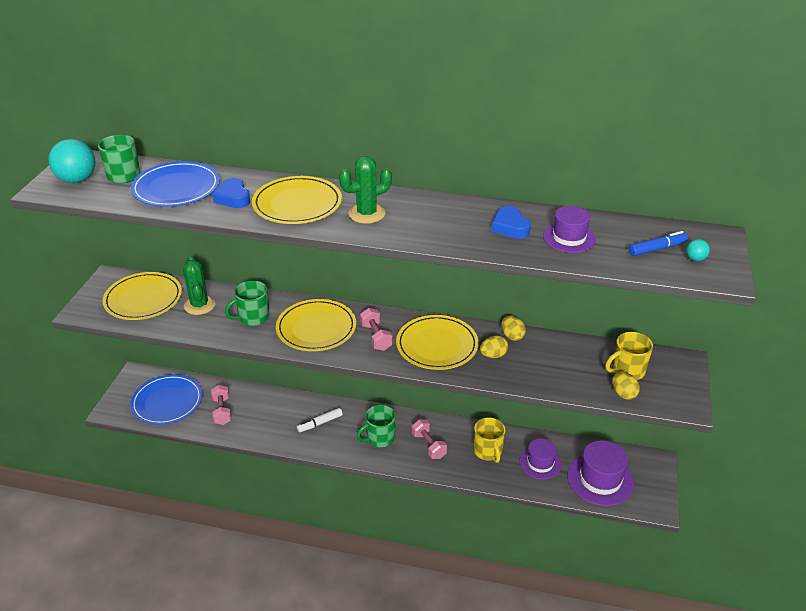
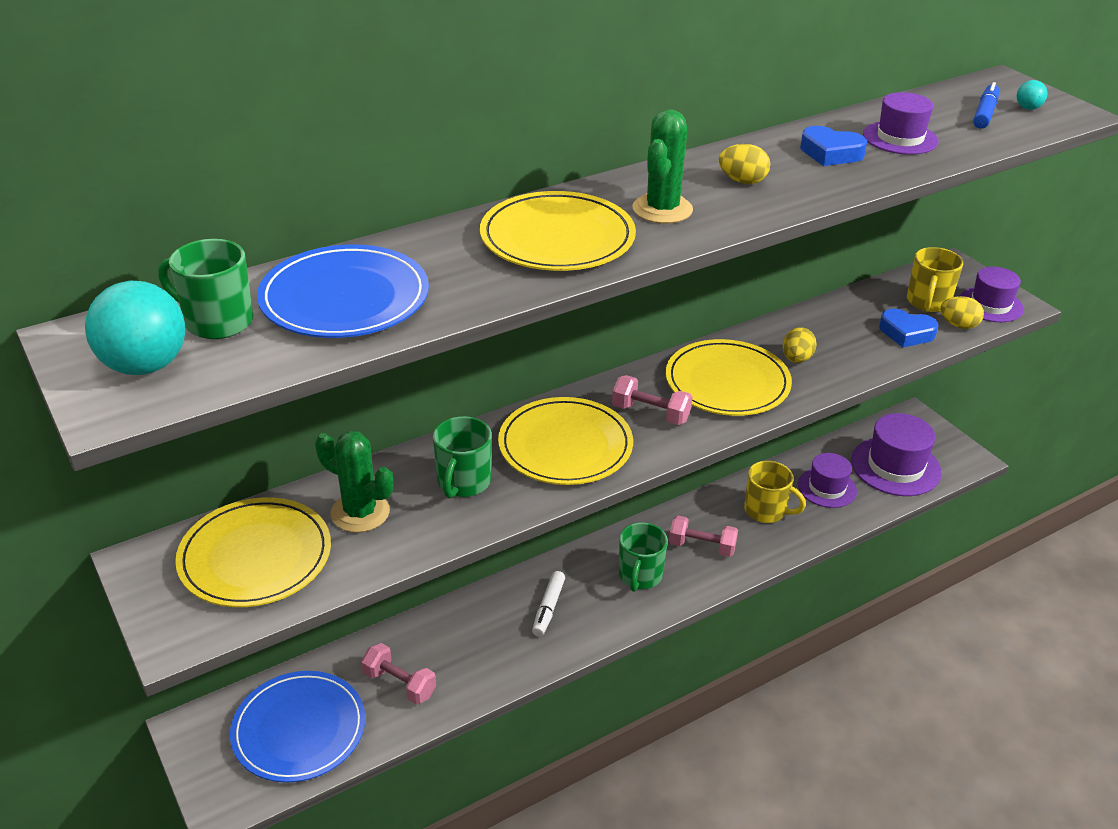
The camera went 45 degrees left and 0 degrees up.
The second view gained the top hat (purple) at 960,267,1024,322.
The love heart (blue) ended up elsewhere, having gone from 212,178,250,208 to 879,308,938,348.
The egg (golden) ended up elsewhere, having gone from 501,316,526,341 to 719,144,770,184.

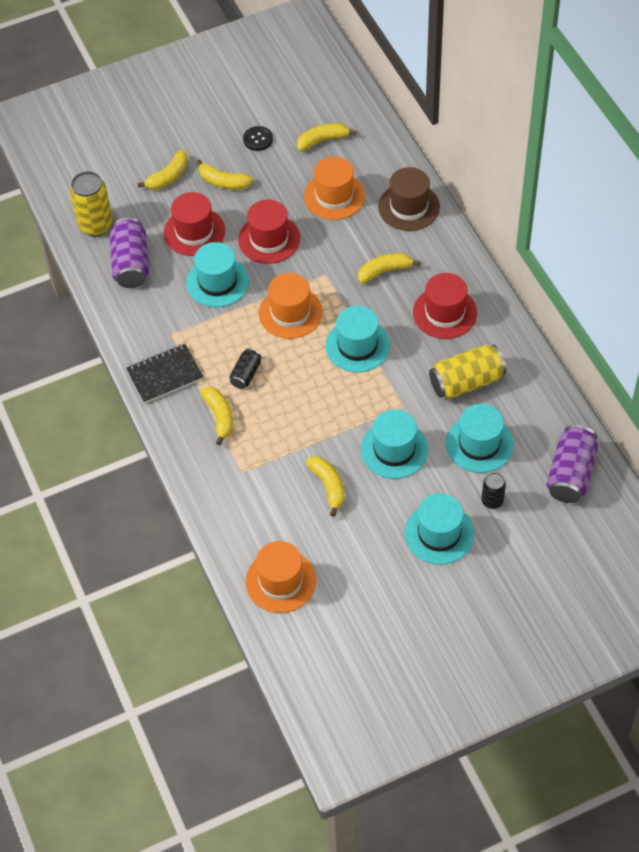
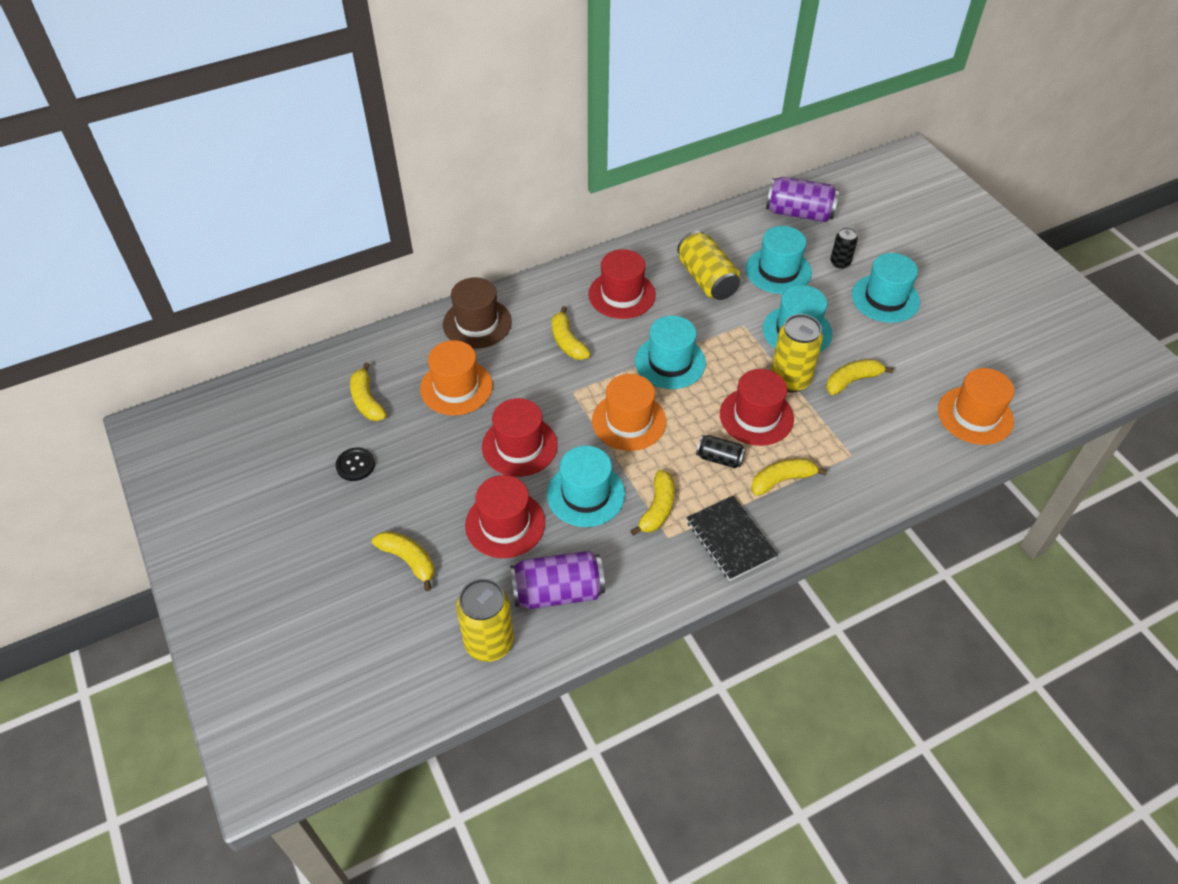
The camera went 95 degrees left and 5 degrees down.
The second view gained the top hat (scarlet) at 720,369,794,446.
The second view gained the tin (golden) at 771,314,823,392.
The banana fruit (golden) ended up elsewhere, having gone from 196,159,253,190 to 630,470,675,536.

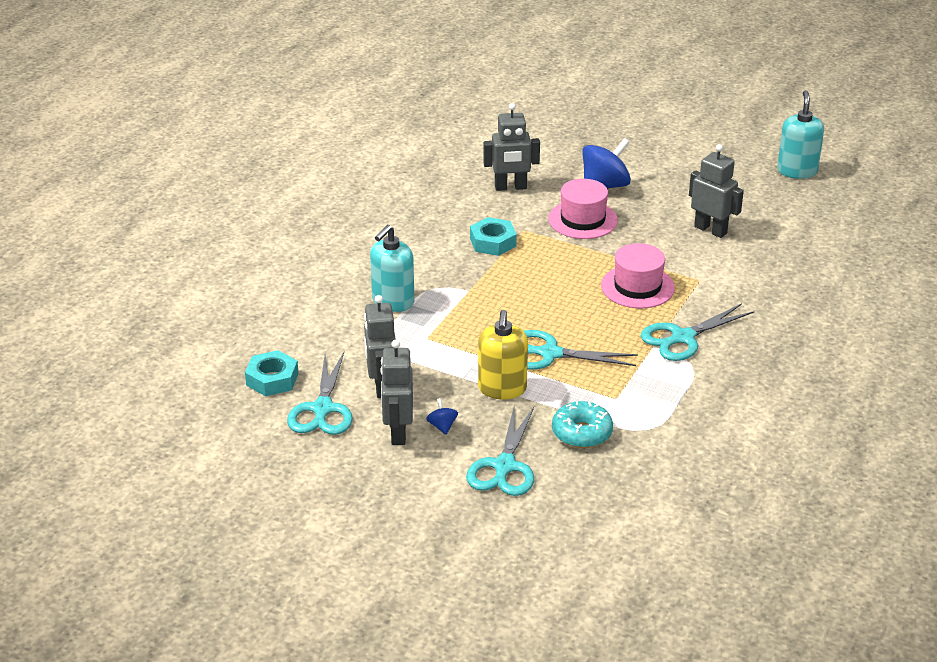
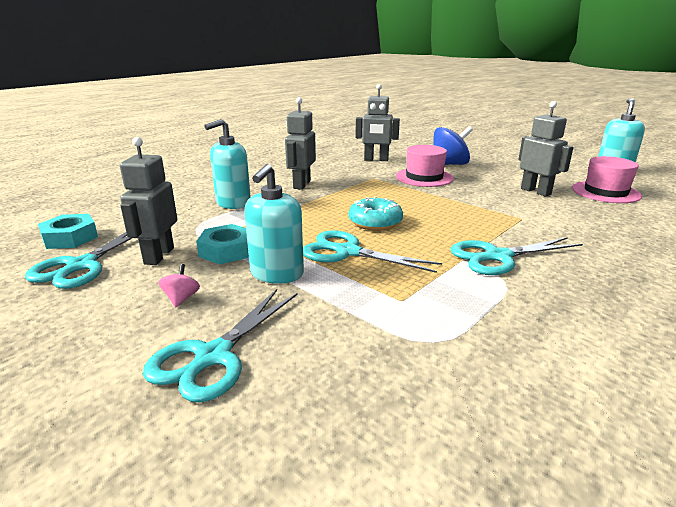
The camera went 15 degrees right and 10 degrees down.
The toy robot (grey) ended up elsewhere, having gone from 381,340,413,445 to 285,97,316,190.
The hex nut (turquoise) ended up elsewhere, having gone from 470,217,517,256 to 196,224,249,264.
The donut (turquoise) ended up elsewhere, having gone from 552,401,613,448 to 349,196,403,231.
The top hat (pink) ended up elsewhere, having gone from 601,243,675,308 to 572,156,642,203.
What was the whirligig (blue) at 426,398,458,435 turned into the whirligig (pink) at 159,264,200,307.
What was the pump bottle (golden) at 478,310,528,399 turned into the pump bottle (turquoise) at 244,164,304,284.

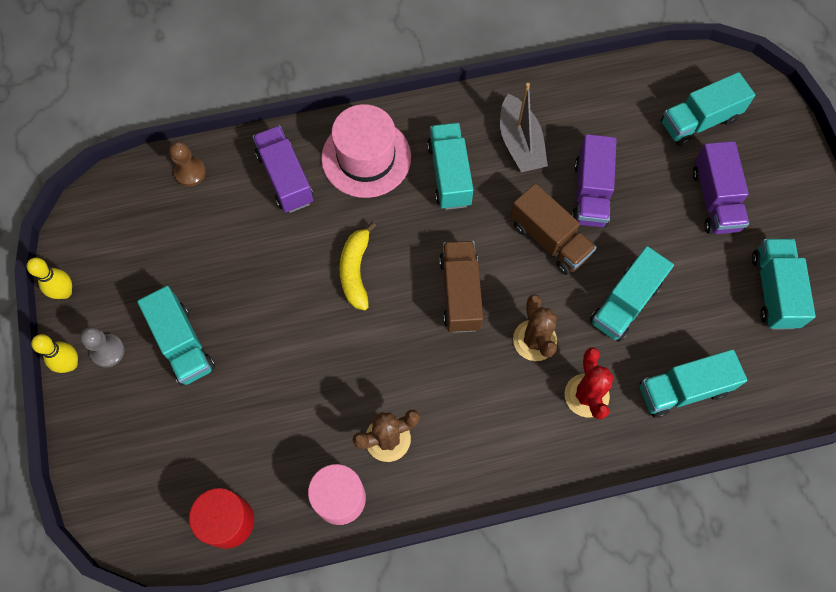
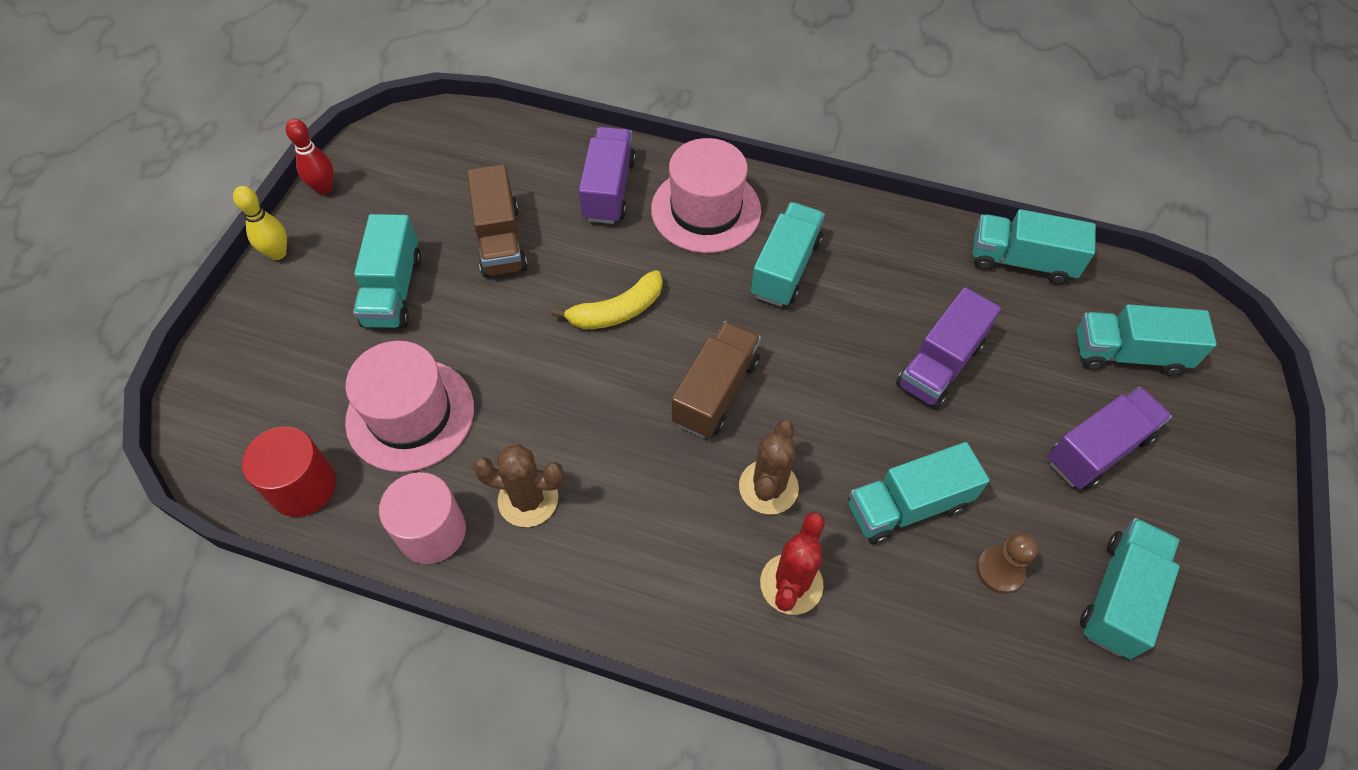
The camera went 30 degrees right and 10 degrees down.
The second view lost the pawn (grey) at 80,327,125,367.
The second view lost the sailboat (grey) at 500,83,548,172.
The second view gained the top hat (pink) at 345,341,474,472.
The pawn (brown) ended up elsewhere, having gone from 169,141,206,187 to 976,533,1038,594.
The truck (brown) ended up elsewhere, having gone from 510,184,597,275 to 467,164,527,277.
The truck (turquoise) ended up elsewhere, having gone from 640,349,747,418 to 973,209,1096,285.
What was the bowling pin (golden) at 27,258,72,299 turned into the bowling pin (scarlet) at 286,119,334,195.
The banana fruit (golden) at 339,222,376,310 ended up facing another way, 150 degrees counterclockwise from before.
The truck (purple) at 693,141,749,234 ended up facing another way, 150 degrees counterclockwise from before.

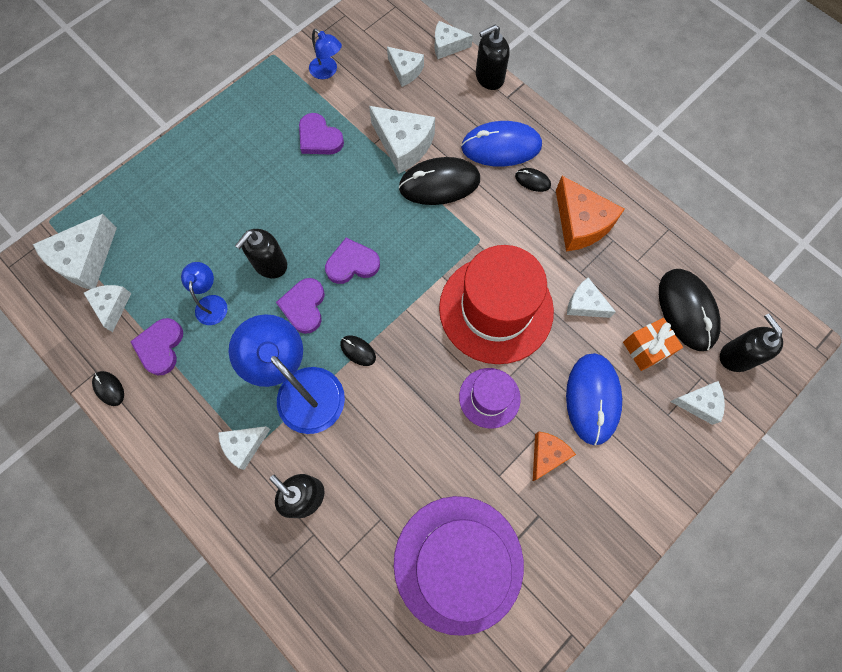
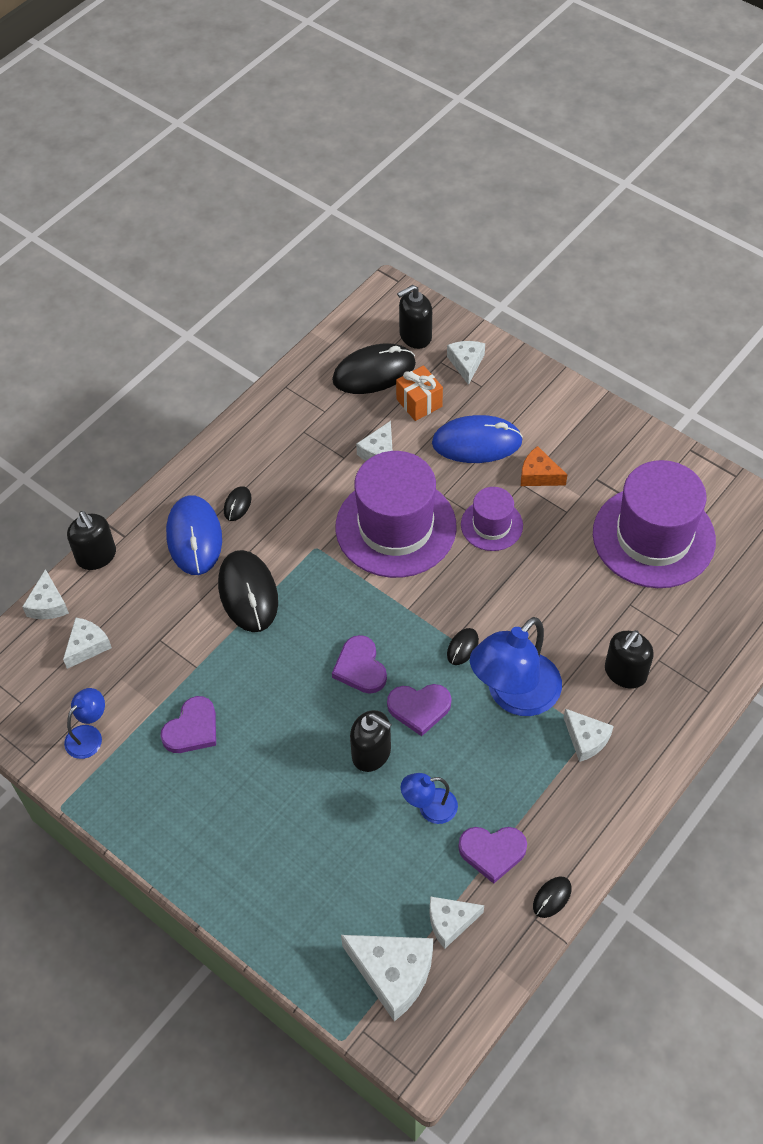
The camera went 95 degrees left and 15 degrees down.
The second view lost the cheese (pure white) at 369,106,435,174.
The second view lost the cheese (orange) at 556,176,625,252.
What was the top hat (scarlet) at 439,245,554,364 turned into the top hat (purple) at 335,451,457,578.

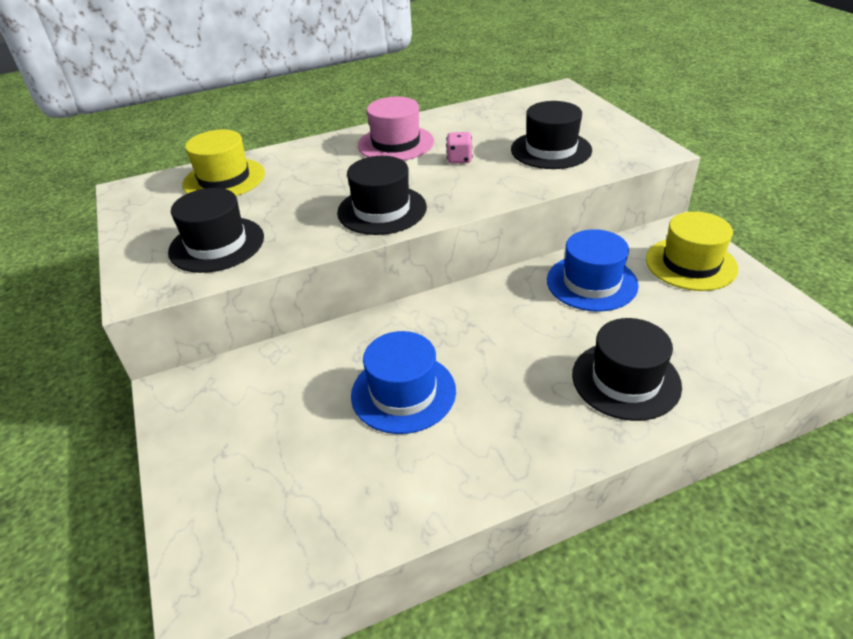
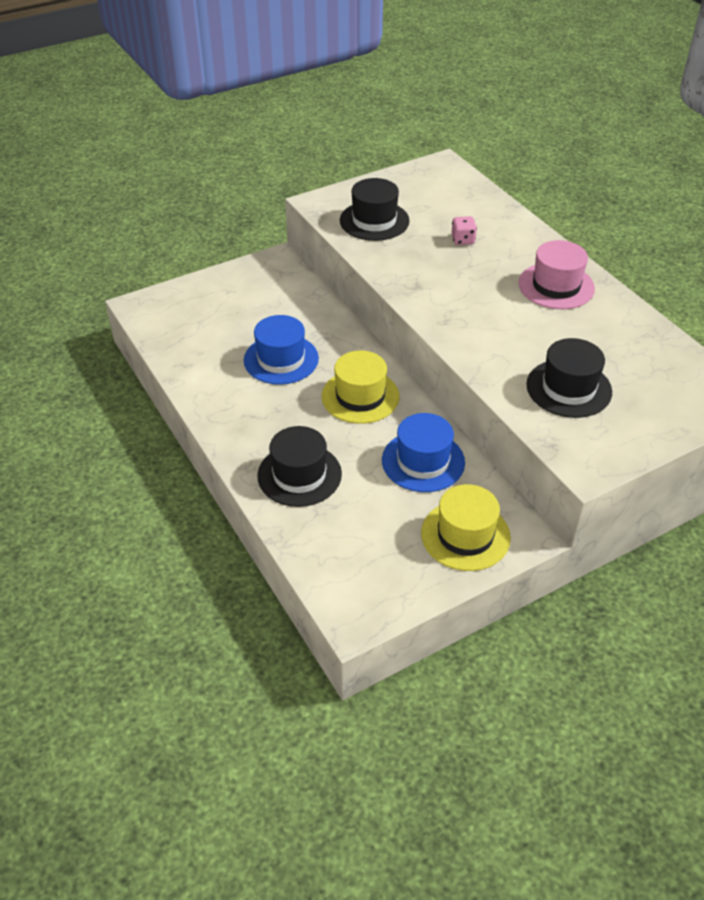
The camera went 80 degrees right and 5 degrees up.
The second view lost the top hat (ebony) at 337,156,427,235.
The top hat (golden) ended up elsewhere, having gone from 182,130,265,196 to 322,351,399,424.
The die (pink) ended up elsewhere, having gone from 446,132,473,164 to 452,216,477,245.

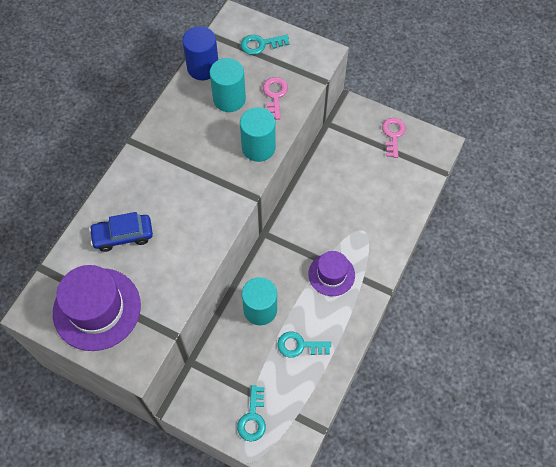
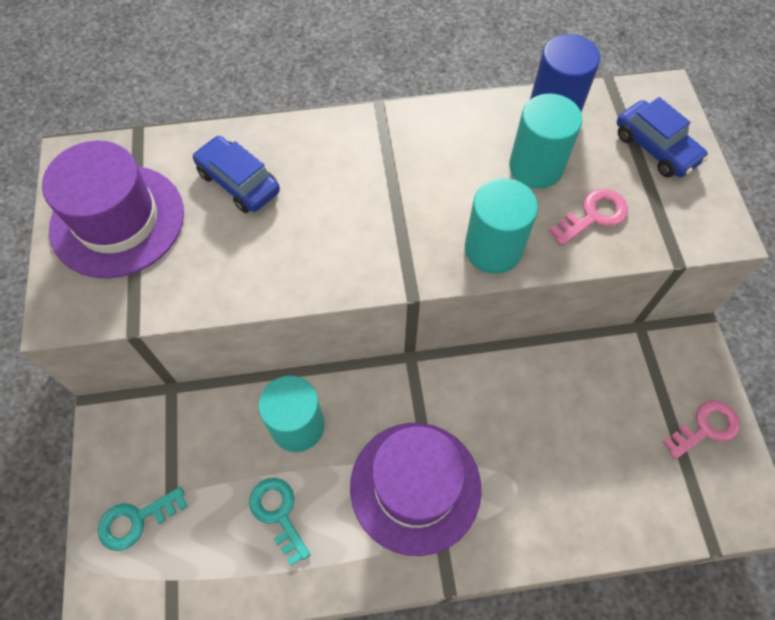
The camera went 55 degrees right and 0 degrees up.
Where the latchkey (turquoise) stood at 241,35,289,55, the toy car (blue) came to stand at 617,97,708,178.
The size of the top hat (purple) at 308,251,355,296 changed by a factor of 1.65.

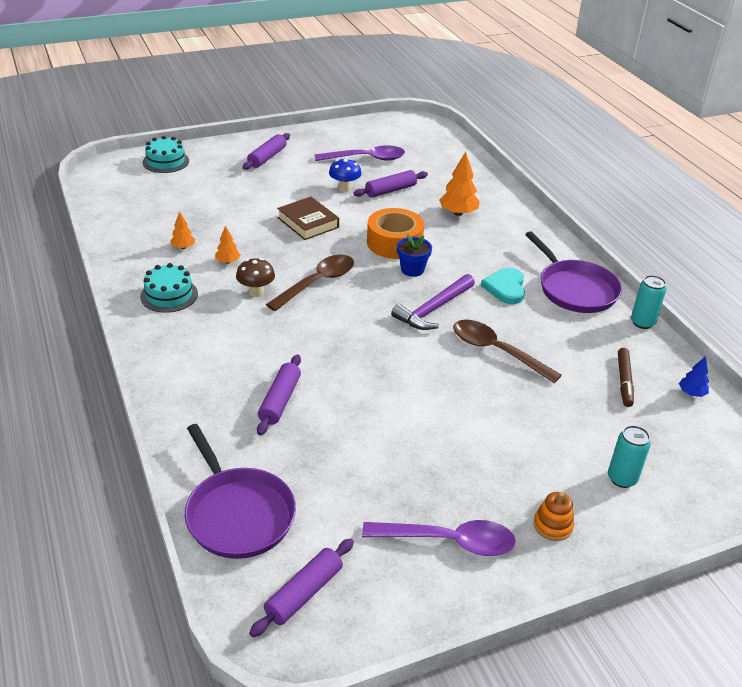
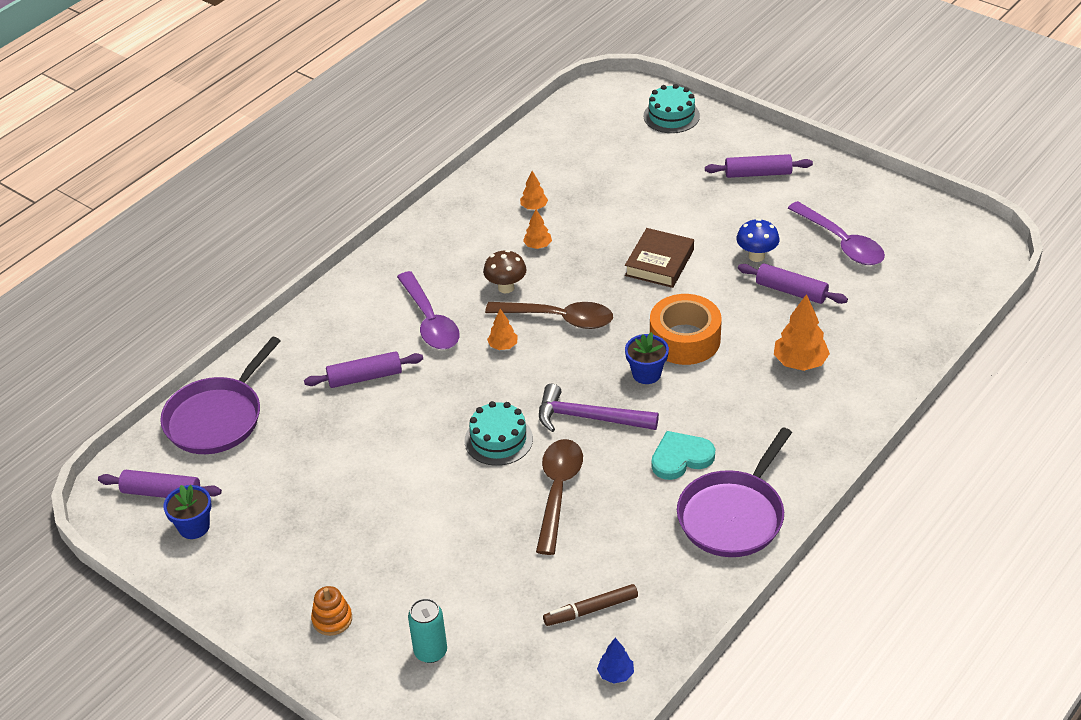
The camera went 65 degrees right and 5 degrees up.
The second view lost the tin (turquoise) at 631,275,667,329.
The second view gained the potted plant (blue) at 163,485,212,539.
The second view gained the fir tree (orange) at 487,309,518,350.
The gateau (turquoise) ended up elsewhere, having gone from 140,263,198,313 to 465,401,533,466.
The spoon (purple) ended up elsewhere, having gone from 362,520,516,556 to 397,271,460,349.

